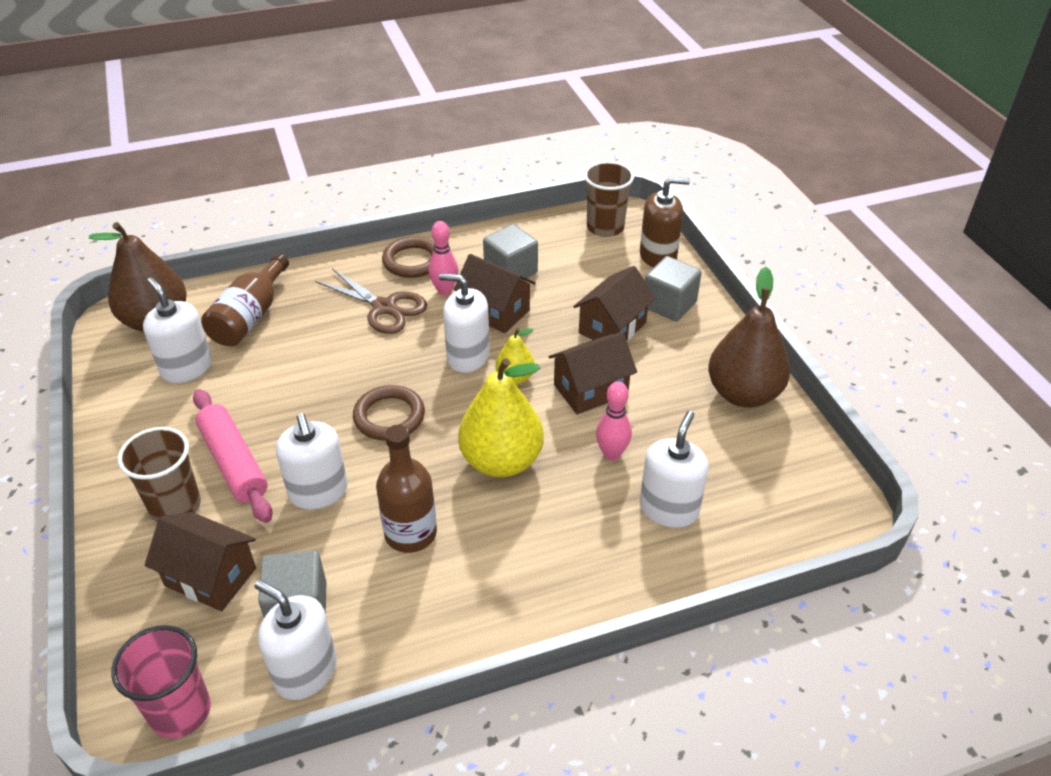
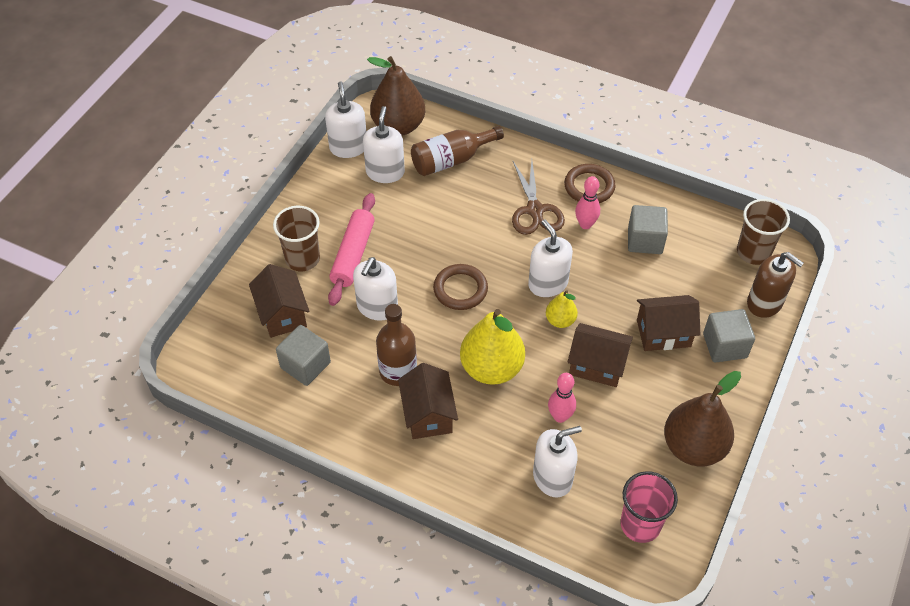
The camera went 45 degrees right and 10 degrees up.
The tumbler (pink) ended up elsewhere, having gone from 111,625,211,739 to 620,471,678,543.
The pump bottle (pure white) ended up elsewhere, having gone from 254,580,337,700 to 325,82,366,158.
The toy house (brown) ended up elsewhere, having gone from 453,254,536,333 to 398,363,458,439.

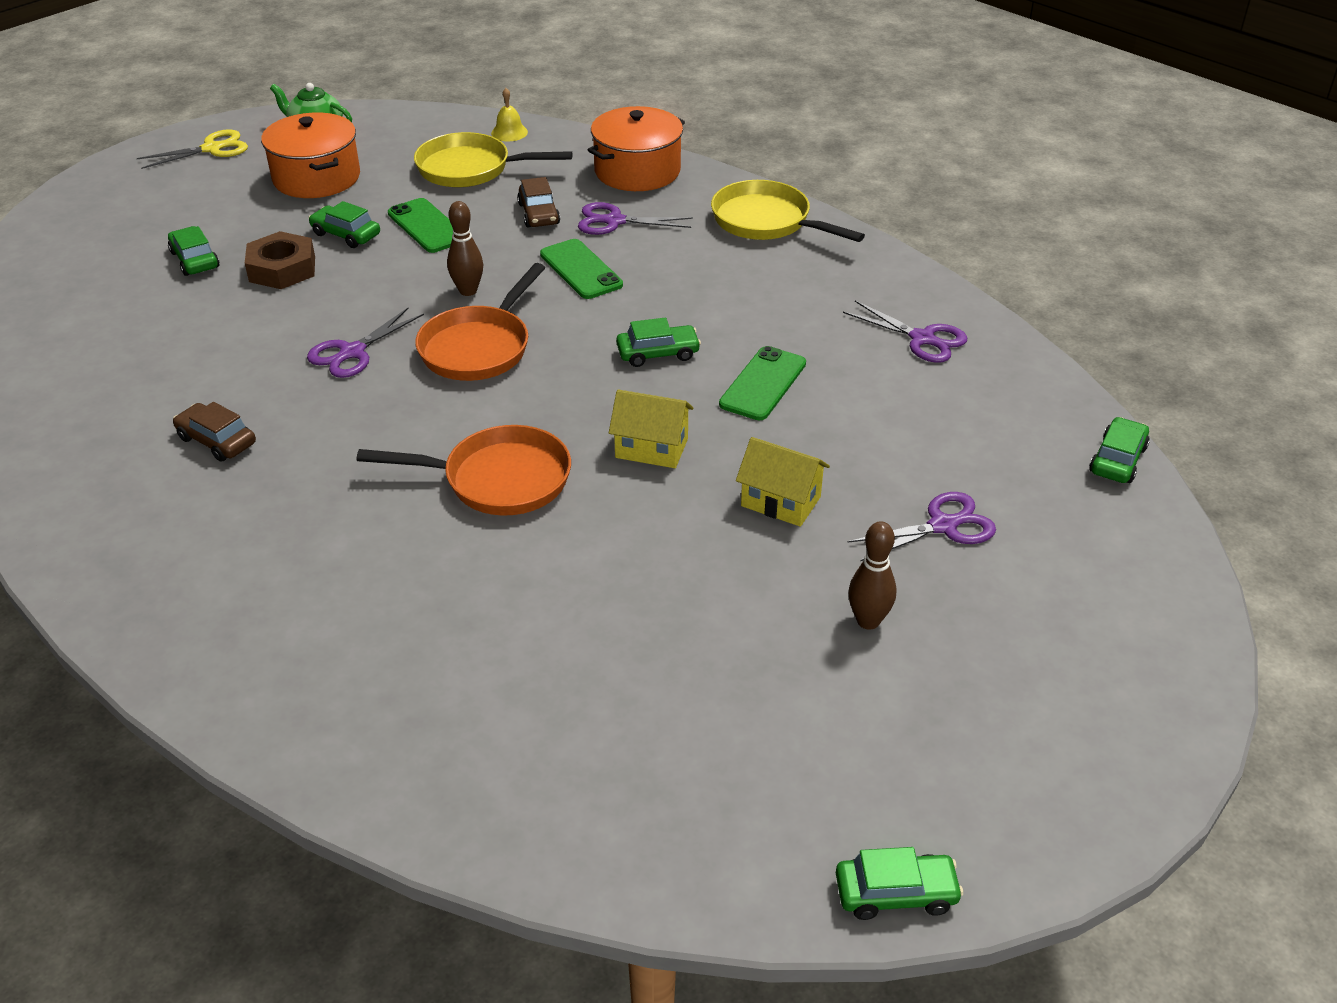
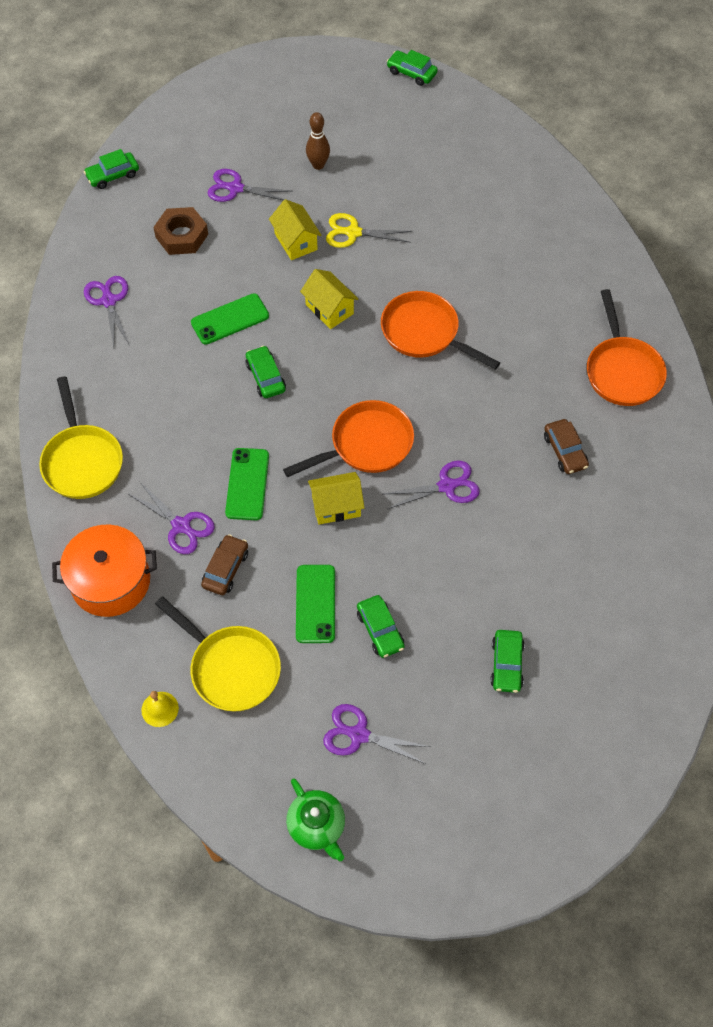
The camera went 145 degrees left and 20 degrees up.
The second view gained the frying pan (orange) at 587,289,667,406.
The pair of scissors (golden) ended up elsewhere, having gone from 137,129,248,169 to 326,213,412,248.
The hex nut (brown) ended up elsewhere, having gone from 245,231,315,289 to 153,207,208,255.
Where the stockpot (orange) stood at 261,113,360,198, the pair of scissors (purple) came to stand at 323,704,431,764.
Where the bowling pin (brown) stood at 447,201,483,296, the toy house (golden) came to stand at 308,472,365,524.
The toy car (green) at 616,318,701,367 ended up facing another way, 45 degrees clockwise from before.

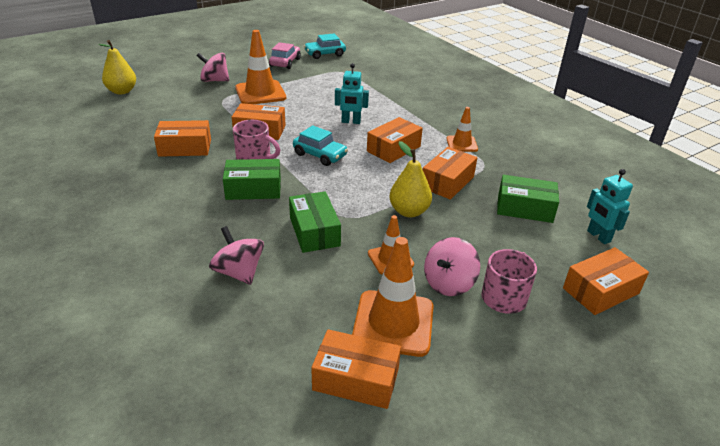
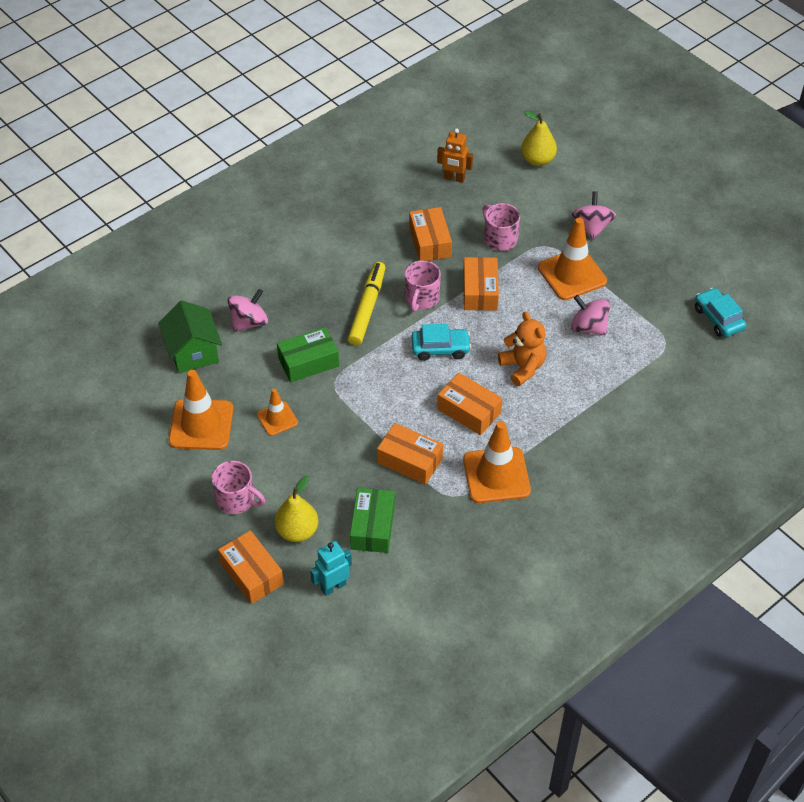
The camera went 85 degrees right and 15 degrees up.
The second view lost the toy car (pink) at 269,42,301,69.
The second view lost the package (orange) at 311,329,401,409.
The second view gained the toy house (green) at 158,301,222,373.
The second view gained the toy robot (orange) at 437,128,473,183.
The second view gained the coffee mug (pink) at 482,203,520,251.
The toy pear (golden) ended up elsewhere, having gone from 389,141,432,217 to 275,476,319,542.
The whirligig (pink) ended up elsewhere, having gone from 424,237,480,296 to 571,295,610,335.
Where the package (green) stood at 223,159,281,200, the marker (golden) came to stand at 348,262,386,346.
Where the toy robot (turquoise) stood at 335,63,369,124, the teddy (orange) came to stand at 498,311,546,386.
The toy car (turquoise) at 293,125,348,166 ended up facing another way, 120 degrees counterclockwise from before.
The size of the road cone (orange) at 447,107,478,152 changed by a factor of 1.77.

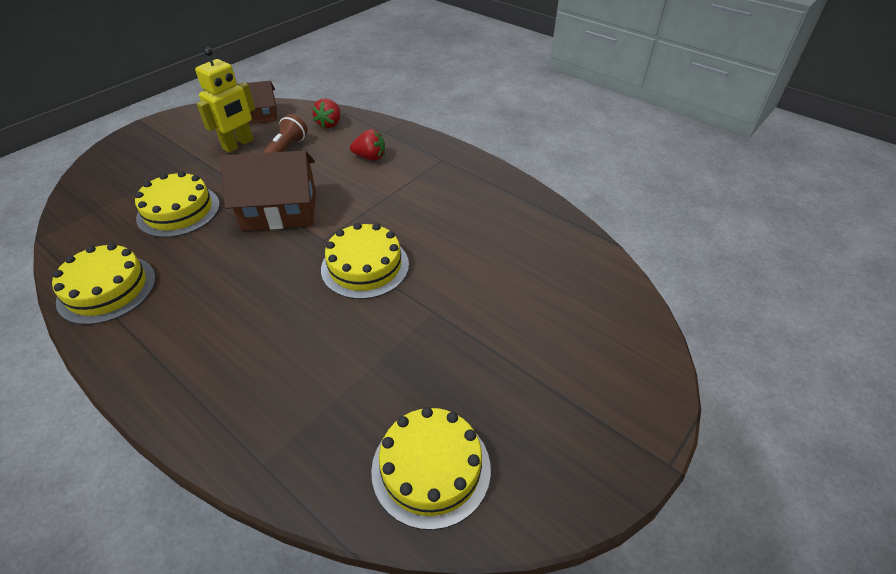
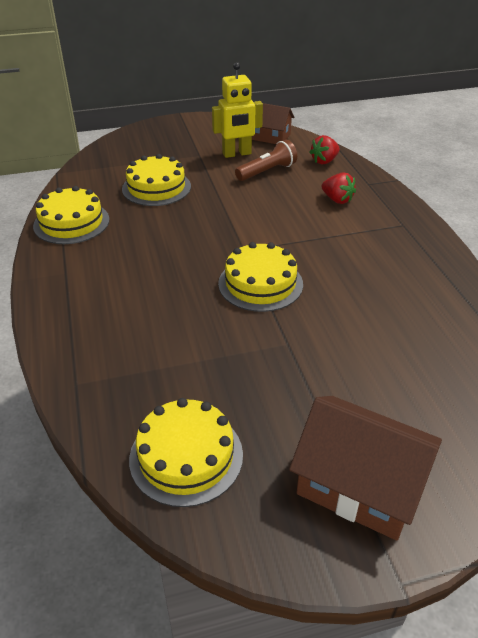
The camera went 35 degrees right and 5 degrees down.
The toy house (brown) ended up elsewhere, having gone from 220,150,316,231 to 289,396,442,540.

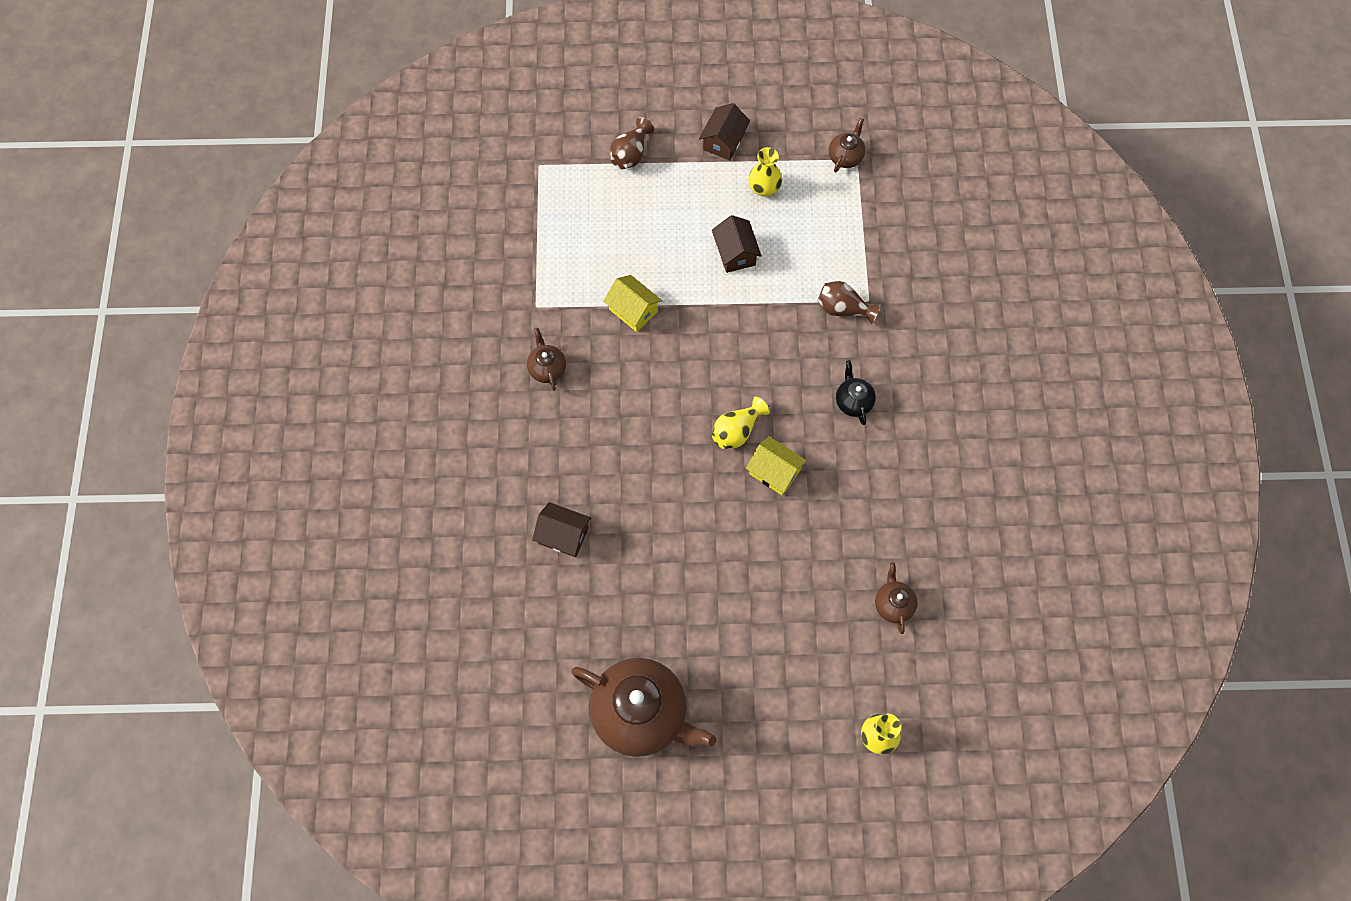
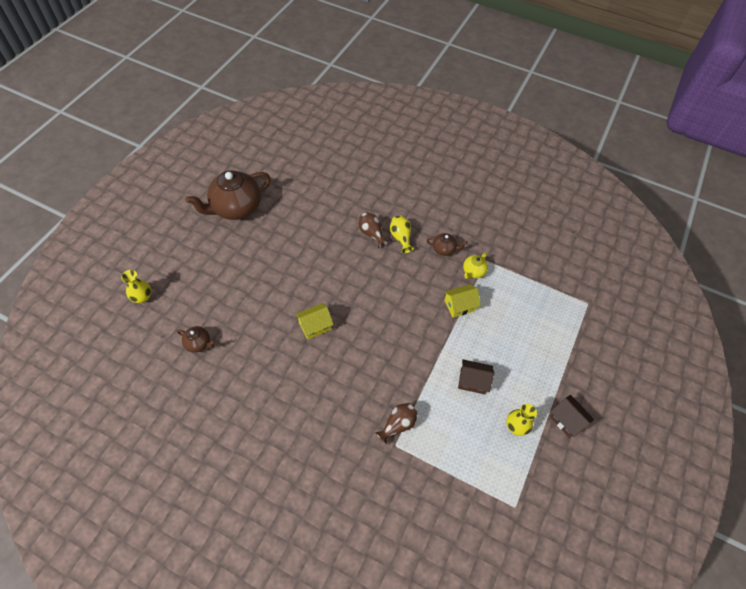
The camera went 115 degrees right and 10 degrees down.
The second view lost the toy house (brown) at 532,502,591,557.
The second view lost the tea pot (brown) at 829,118,866,172.
The second view lost the tea pot (ebony) at 836,360,876,425.
The second view gained the tea pot (golden) at 463,253,488,279.
The flower vase (brown) ended up elsewhere, having gone from 610,117,654,169 to 359,212,389,248.
The flower vase (golden) ended up elsewhere, having gone from 712,396,769,449 to 390,215,414,253.

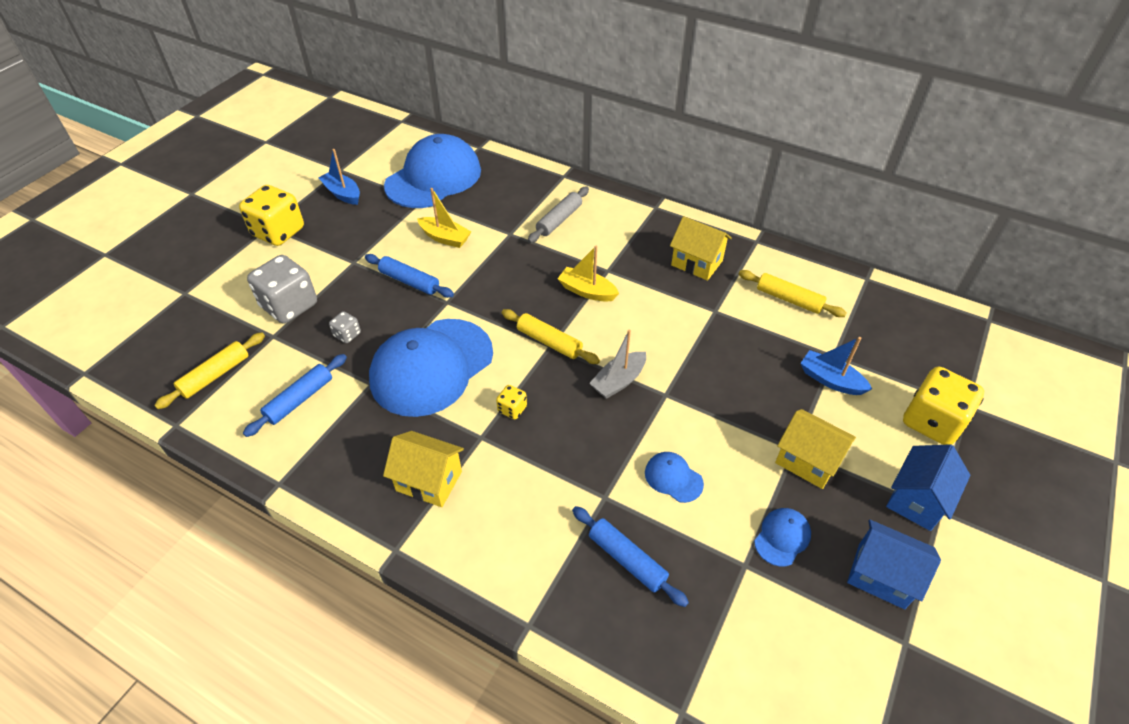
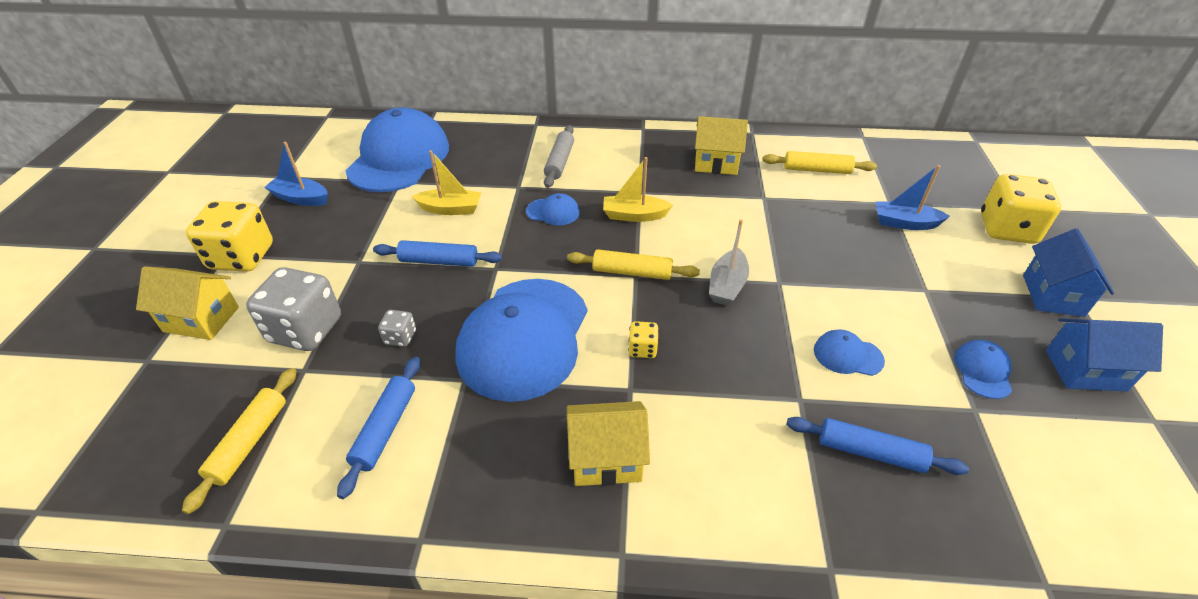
The camera went 25 degrees left and 5 degrees down.
The second view gained the cap (blue) at 526,193,580,225.
The toy house (golden) ended up elsewhere, having gone from 775,409,856,489 to 136,266,239,340.

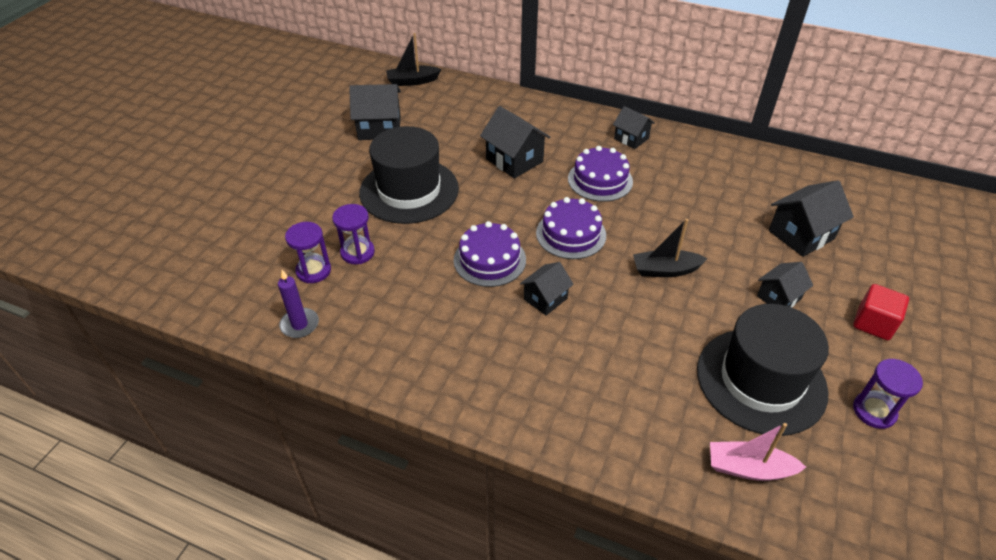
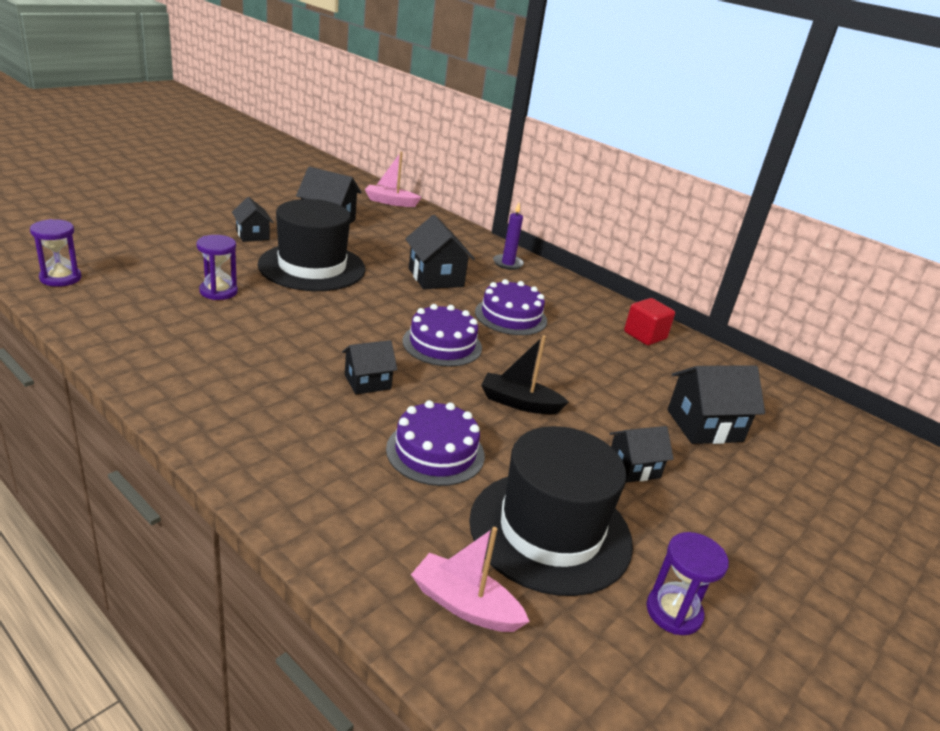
The camera went 15 degrees right and 15 degrees down.
The wax candle (purple) ended up elsewhere, having gone from 278,270,319,338 to 493,203,524,270.
The sand timer (purple) ended up elsewhere, having gone from 285,222,331,283 to 30,219,81,287.
The gateau (purple) ended up elsewhere, having gone from 454,221,526,287 to 386,400,485,486.
The toy house (ebony) ended up elsewhere, having gone from 613,106,655,149 to 232,197,273,242.
The cube (scarlet) ended up elsewhere, having gone from 853,284,909,340 to 624,298,675,345.
What was the sailboat (ebony) at 386,33,441,86 turned into the sailboat (pink) at 365,152,422,207.

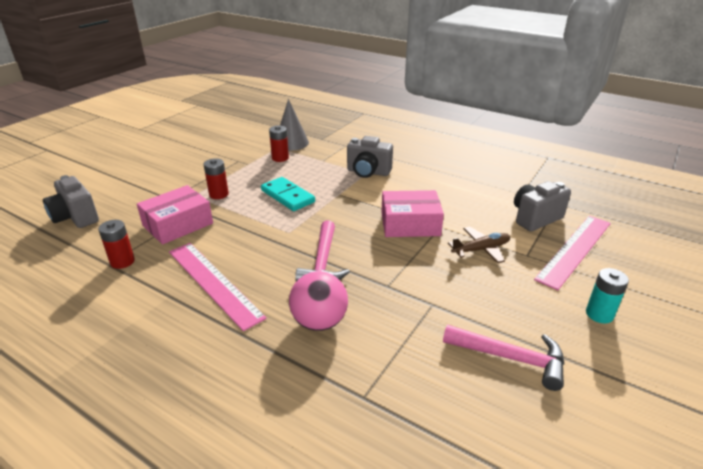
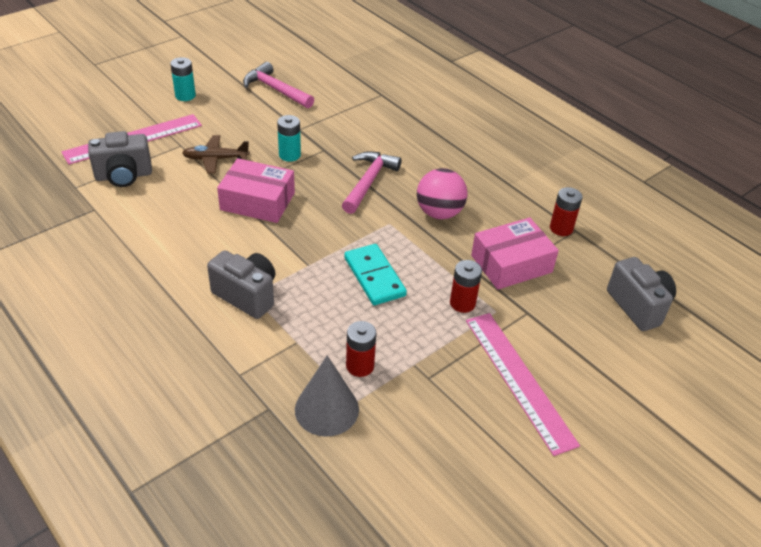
The camera went 165 degrees left and 10 degrees up.
The second view gained the battery (turquoise) at 277,115,301,162.
The straightedge (pink) ended up elsewhere, having gone from 169,243,267,331 to 466,313,580,456.
The play ball (pink) ended up elsewhere, having gone from 289,271,348,331 to 417,168,467,219.

